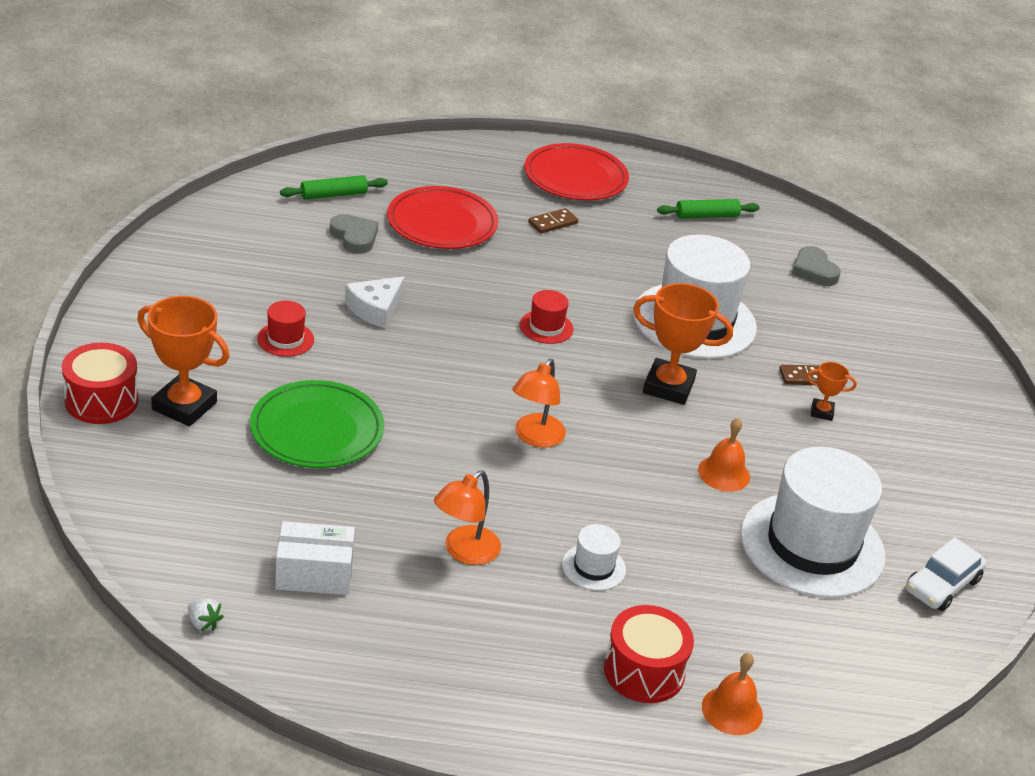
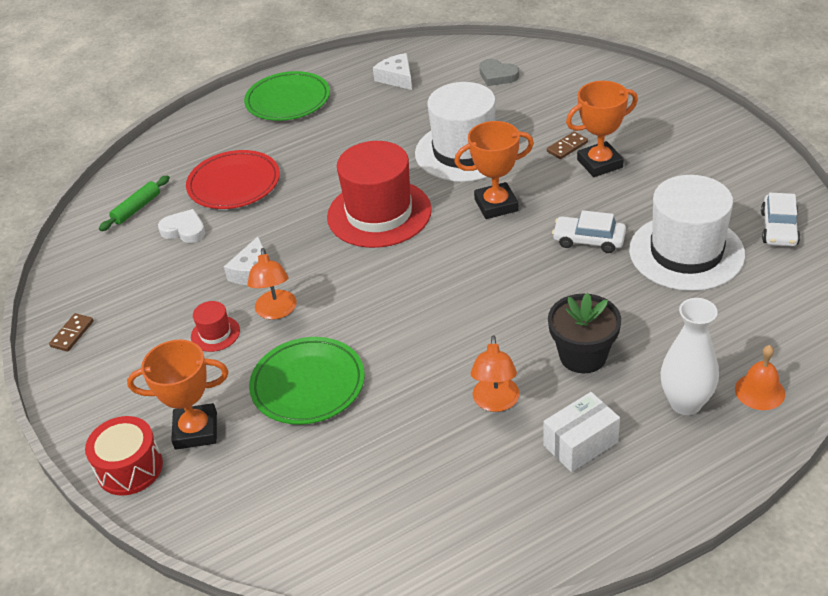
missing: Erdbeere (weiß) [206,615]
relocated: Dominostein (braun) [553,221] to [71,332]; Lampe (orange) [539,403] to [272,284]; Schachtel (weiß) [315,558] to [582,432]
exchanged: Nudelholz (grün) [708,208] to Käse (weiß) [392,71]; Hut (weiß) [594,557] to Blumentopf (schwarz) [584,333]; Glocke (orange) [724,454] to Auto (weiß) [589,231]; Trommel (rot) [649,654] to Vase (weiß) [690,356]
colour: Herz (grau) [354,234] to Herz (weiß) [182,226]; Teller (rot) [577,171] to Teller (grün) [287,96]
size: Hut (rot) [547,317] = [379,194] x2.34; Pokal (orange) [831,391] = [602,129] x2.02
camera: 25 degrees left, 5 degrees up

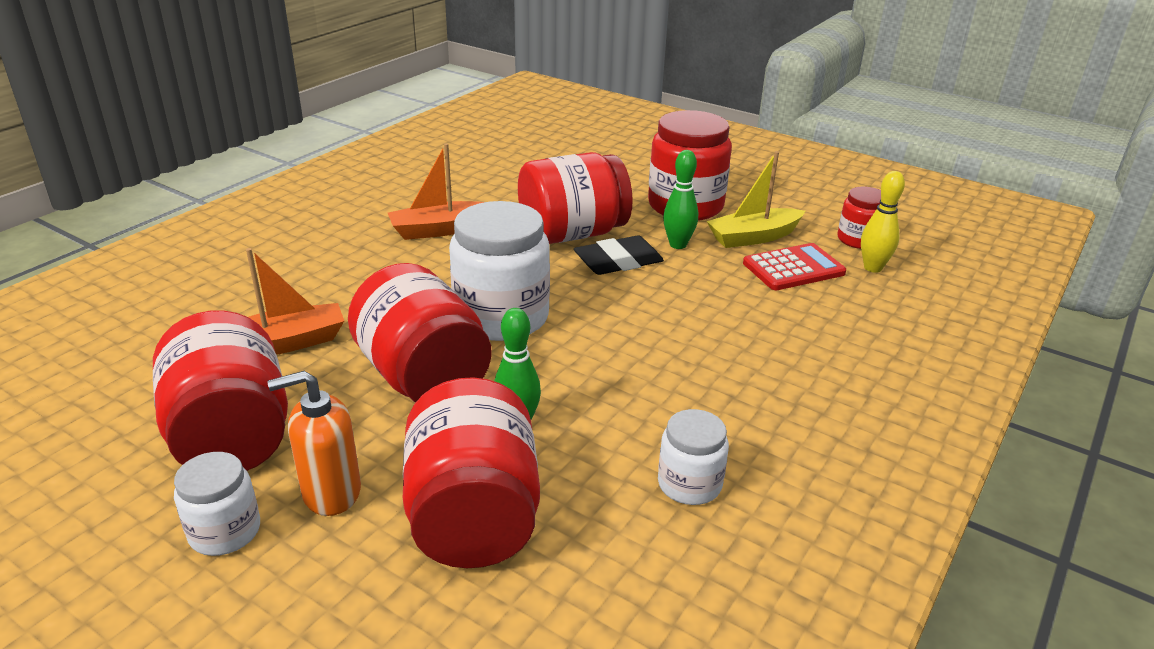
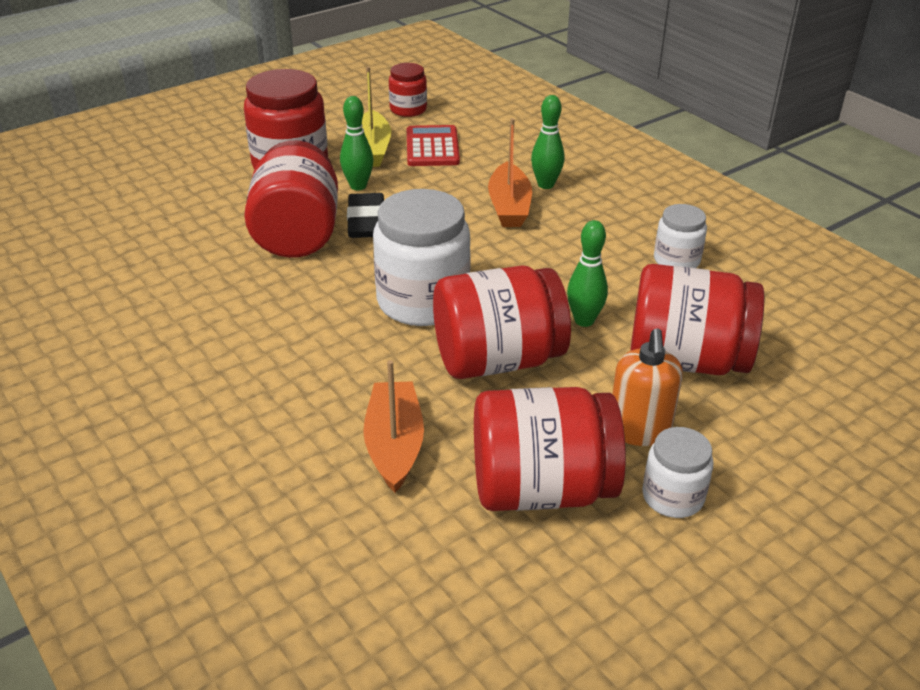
missing: Bowlingkegel (gelb) [883,222]
appeared: Bowlingkegel (grün) [547,142]
relocated: Boot (orange) [436,191] to [510,172]
camera: 70 degrees left, 5 degrees up

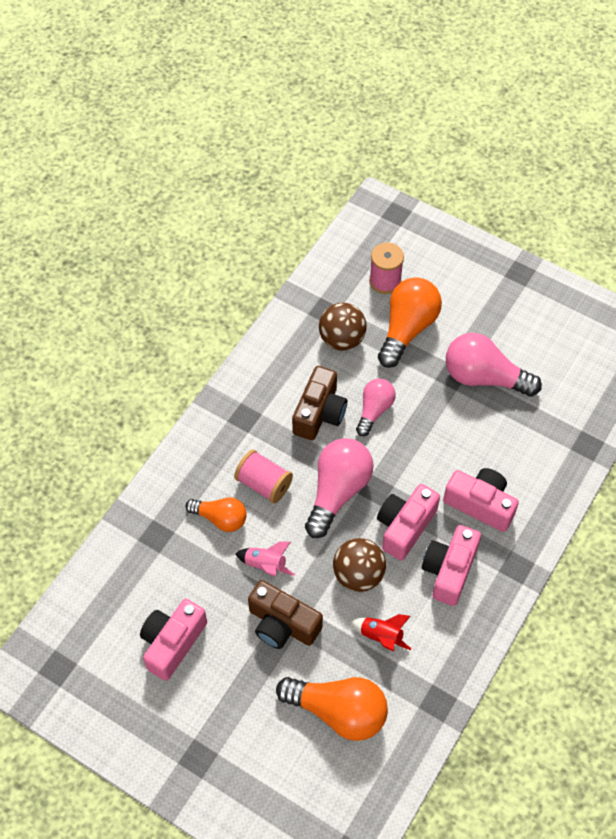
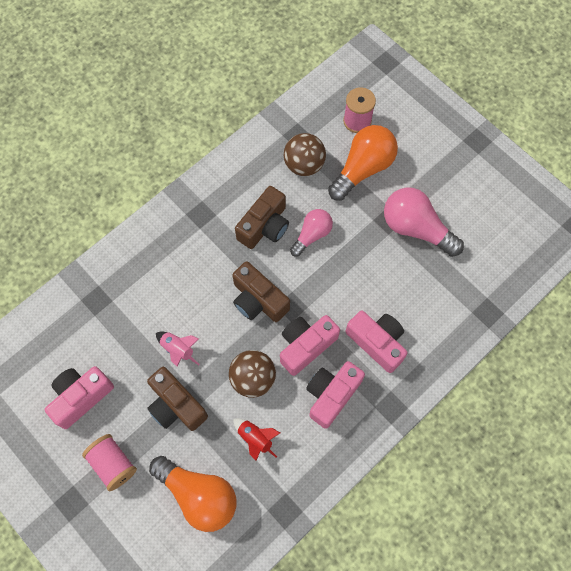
missing: Glühbirne (orange) [216,514]
relocated: Garnrolle (rosa) [263,476] to [109,462]
exchanged: Glühbirne (rosa) [339,488] to Kamera (braun) [261,291]
camera: 15 degrees right, 10 degrees up

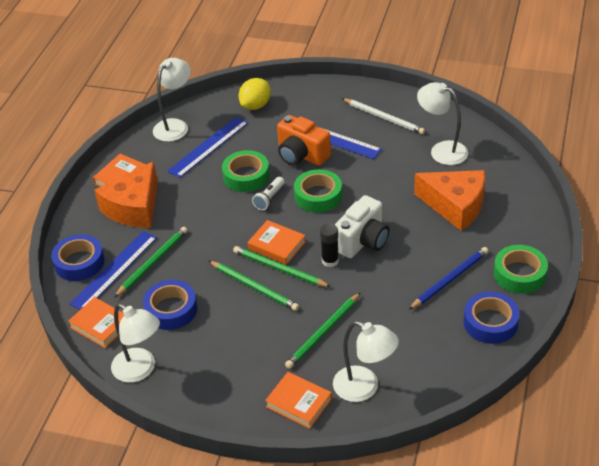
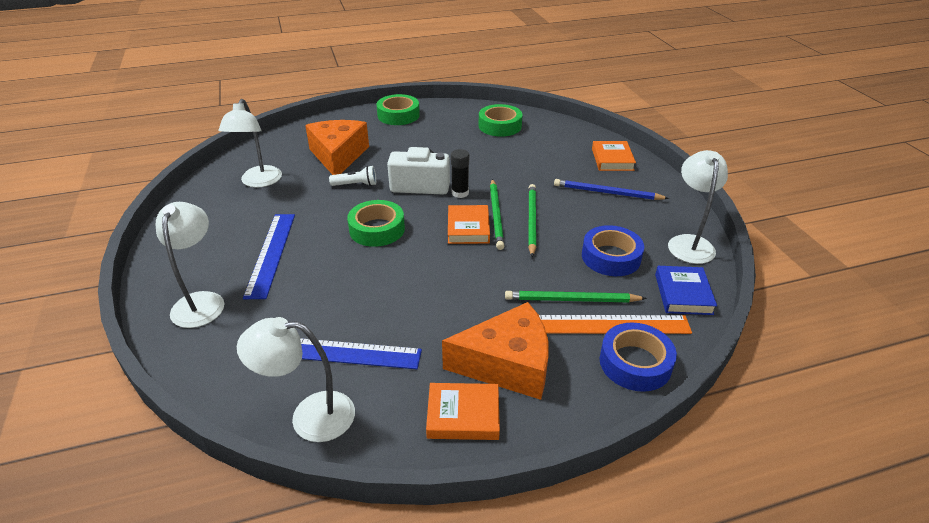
missing: Zitrone (gelb) [255,94]; Kamera (orange) [304,140]; Bleistift (grün) [323,330]; Bleistift (weiß) [383,116]; Klebeband (blau) [492,318]
relocated: Lampe (weiß) [366,361] to [190,265]; Taschenlampe (weiß) [268,193] to [352,176]; Klebeband (grün) [246,171] to [501,120]; Bleistift (blau) [448,278] to [611,189]
colour: Lineal (blau) [113,270] to Lineal (orange) [615,324]; Buch (orange) [96,322] to Buch (blau) [686,290]
camera: 125 degrees left, 5 degrees down

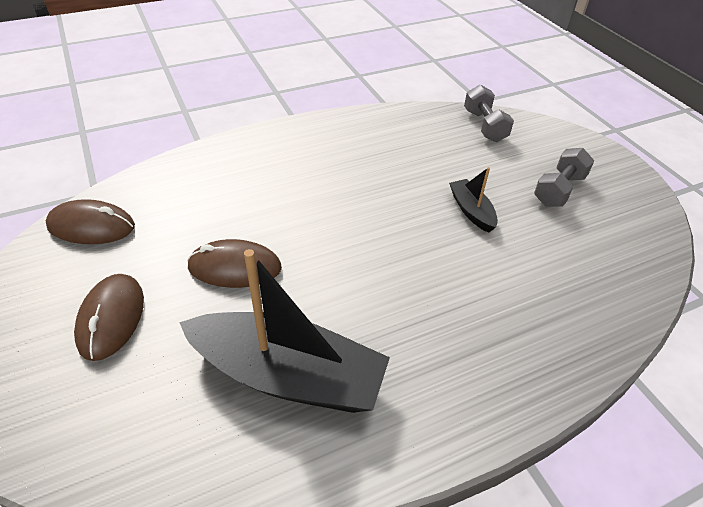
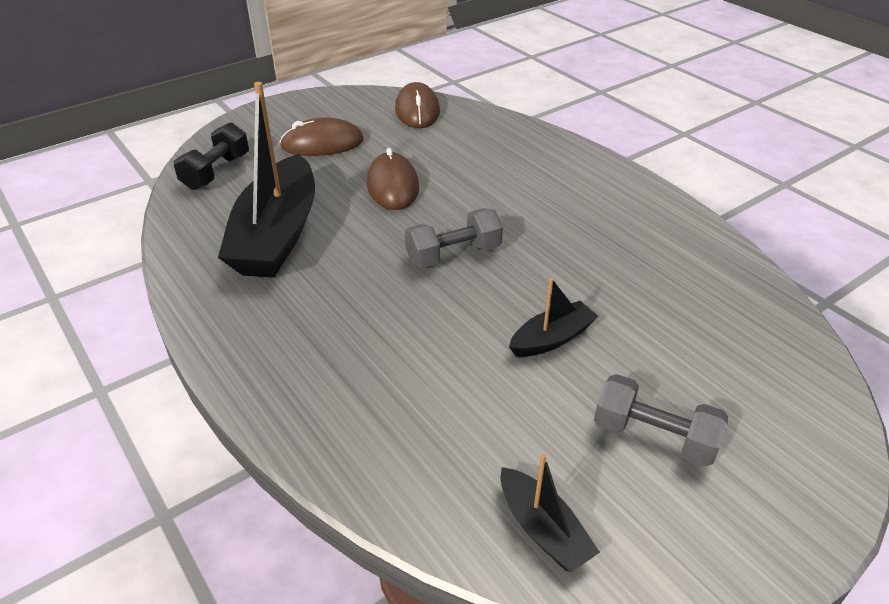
appeared: Hantel (schwarz) [211,156]; Boot (schwarz) [550,513]
relocated: Hantel (grau) [489,113] to [454,238]
camera: 80 degrees right, 5 degrees down

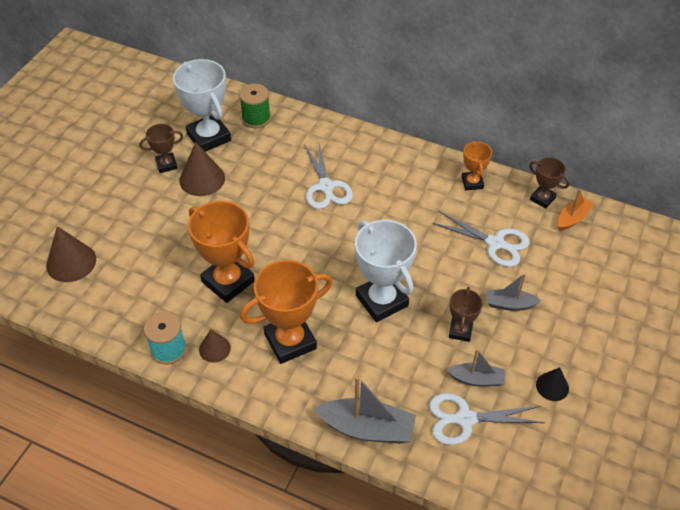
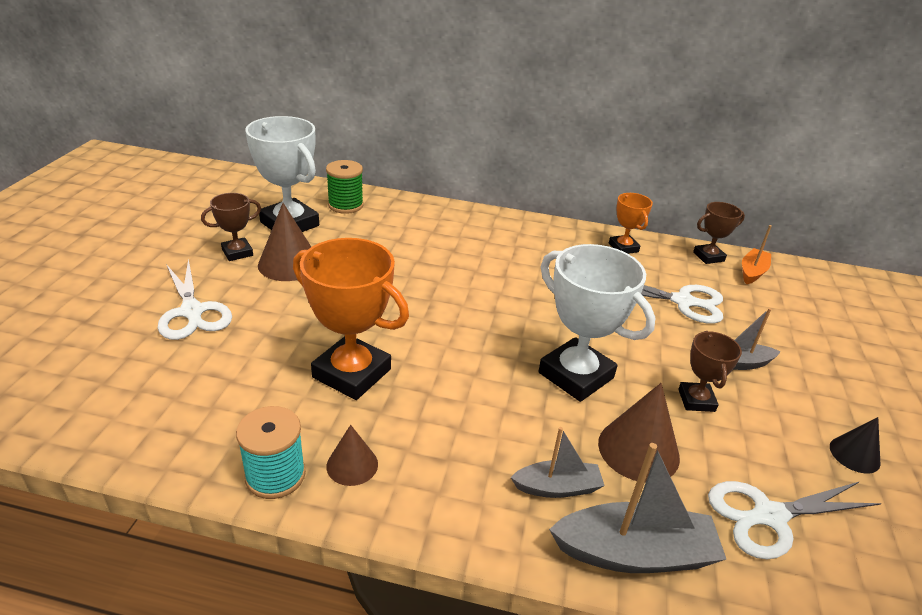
missing: Pokal (orange) [286,312]
relocated: Schere (weiß) [328,176] to [195,299]; Boot (grau) [476,367] to [558,462]; Kegel (braun) [71,254] to [639,432]
spun: Pokal (braun) [549,182] = [719,233] 45 degrees counterclockwise
camera: 15 degrees left, 15 degrees down

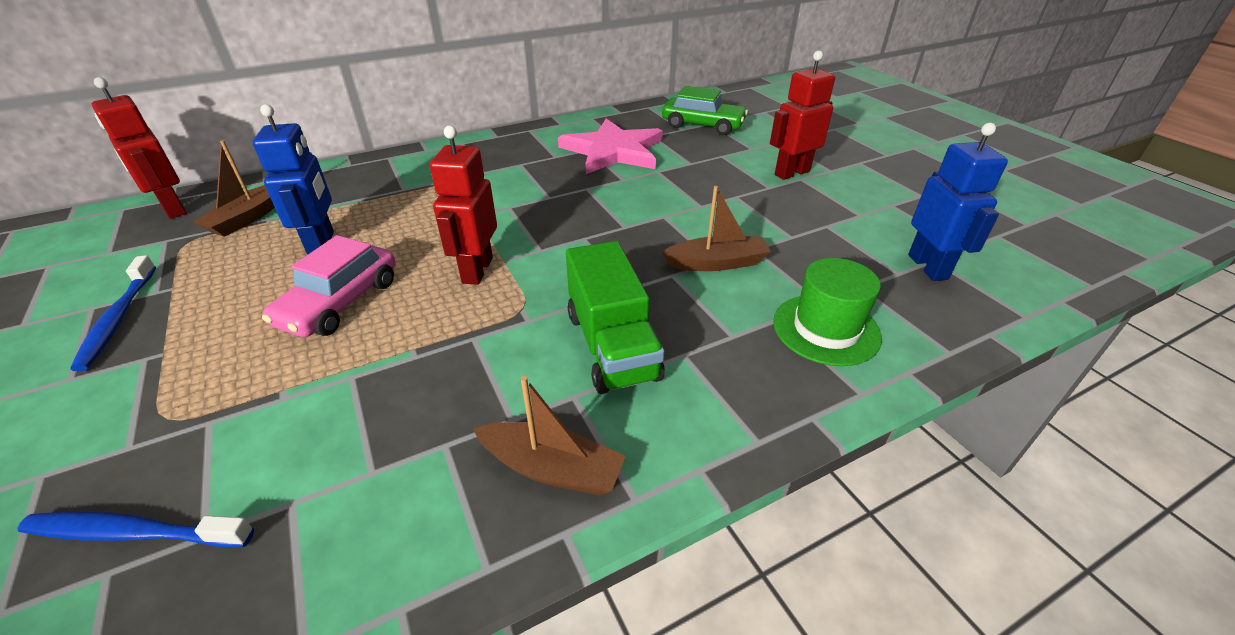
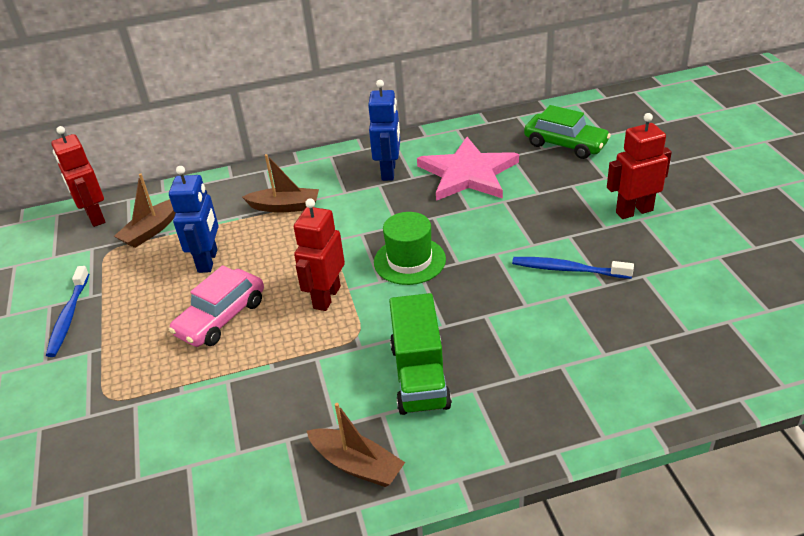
relocated: Boot (braun) [716,228] to [280,183]; Roboter (blau) [958,202] to [384,130]; Hut (grün) [827,312] to [410,248]; Zahnbürste (blau) [135,529] to [573,268]
camera: 15 degrees right, 0 degrees up

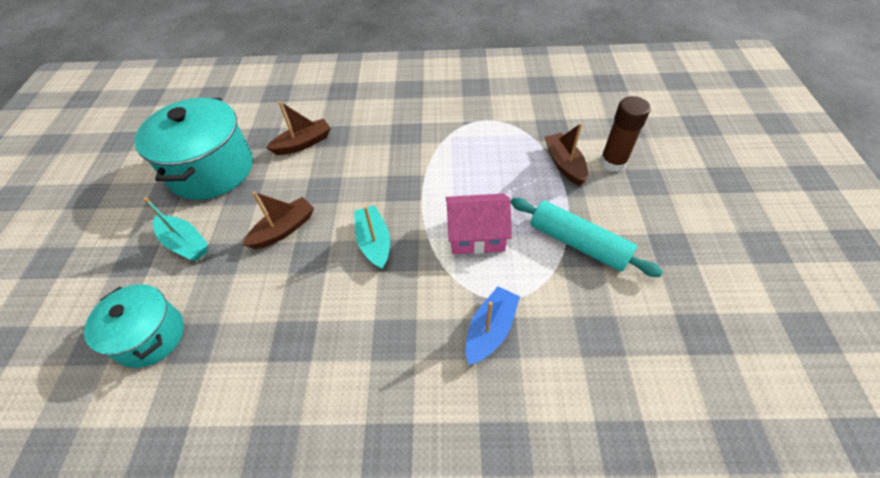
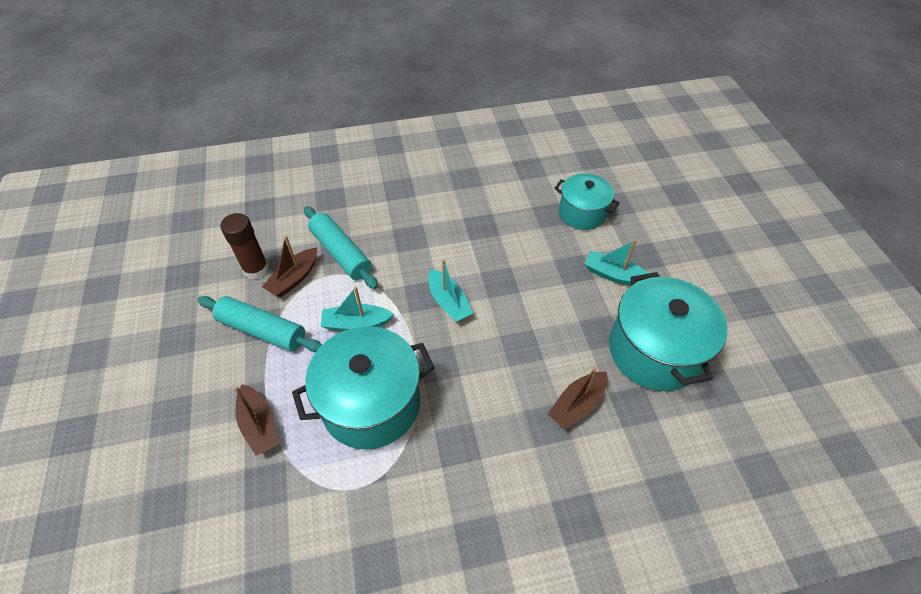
appeared: Kochtopf (türkis) [363,387]
relocated: Klebestift (braun) [625,134] to [244,246]; Boot (braun) [278,220] to [289,266]
exchanged: Boot (blau) [493,325] to Nudelholz (türkis) [341,247]; Haus (rosa) [479,224] to Boot (türkis) [357,309]
camera: 165 degrees right, 0 degrees up

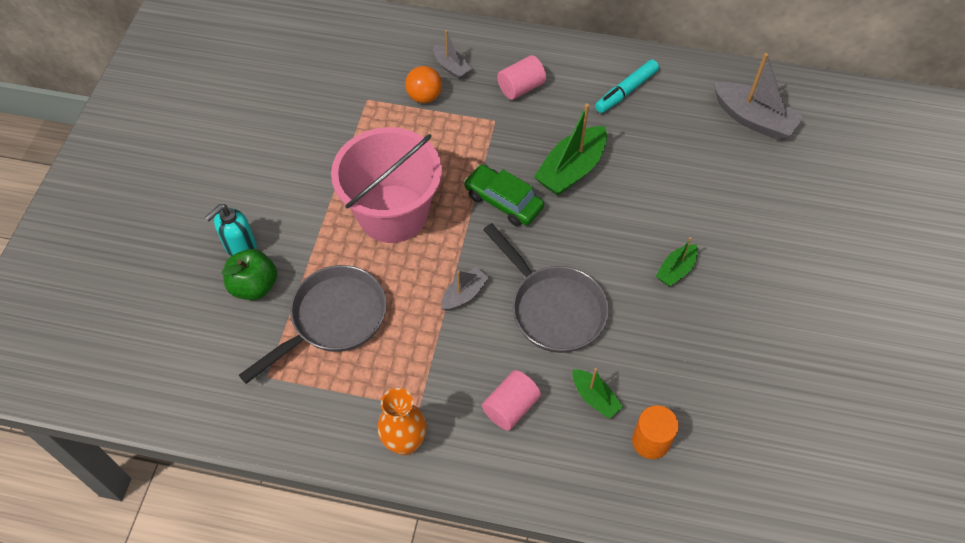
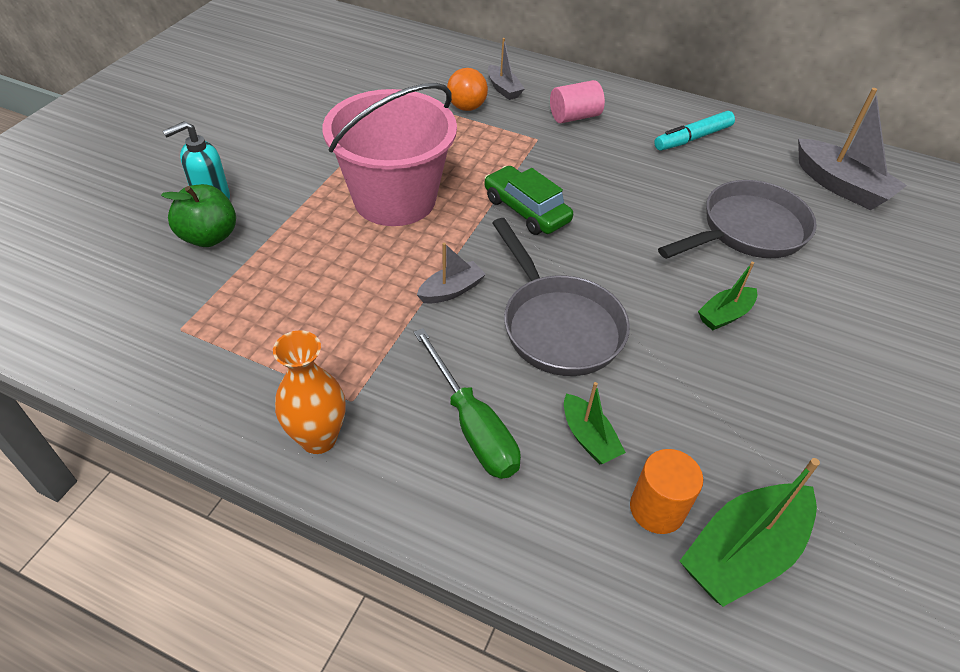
relocated: Pfanne (grau) [313,324] to [737,219]; Boot (grün) [570,150] to [750,532]
exchanged: Vollzylinder (rosa) [511,400] to Schraubenzieher (grün) [467,403]
camera: 10 degrees right, 10 degrees down

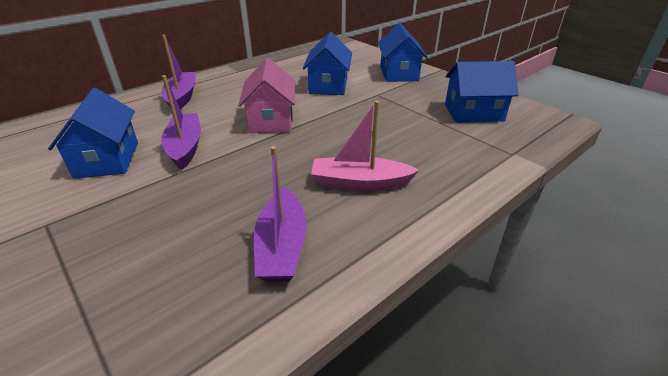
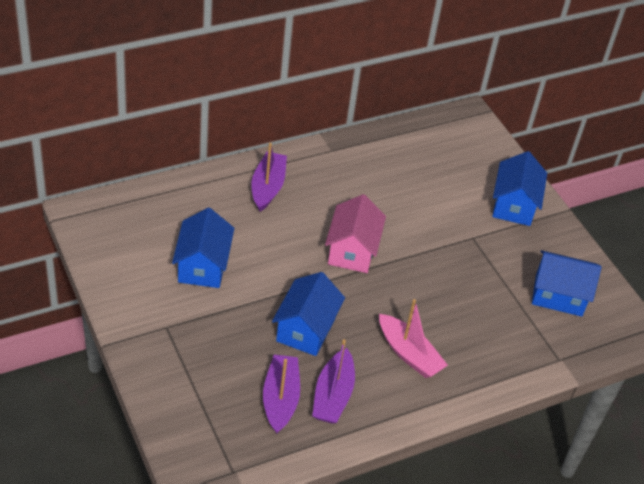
relocated: Boot (lila) [181,122] to [281,394]; Haus (blau) [327,63] to [308,314]
spun: Boot (rosa) [365,146] = [413,338] 150 degrees counterclockwise
camera: 10 degrees right, 10 degrees up

